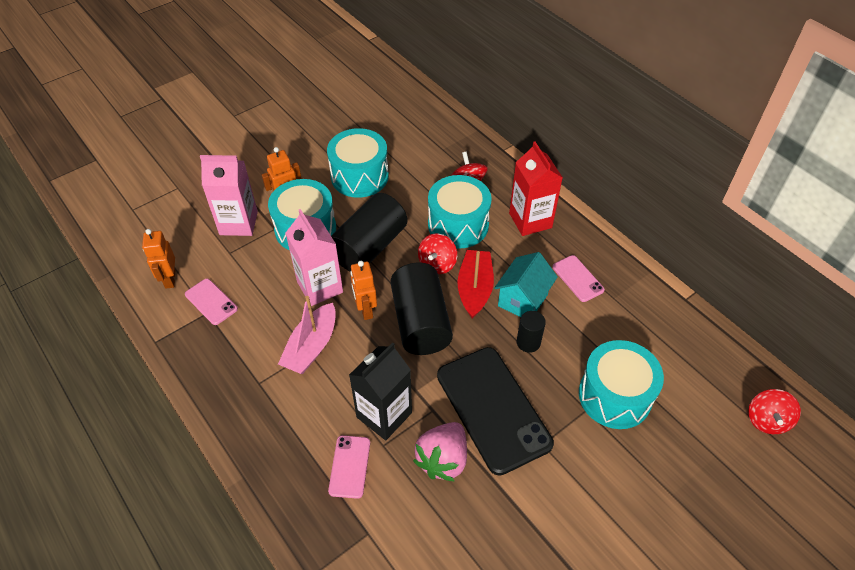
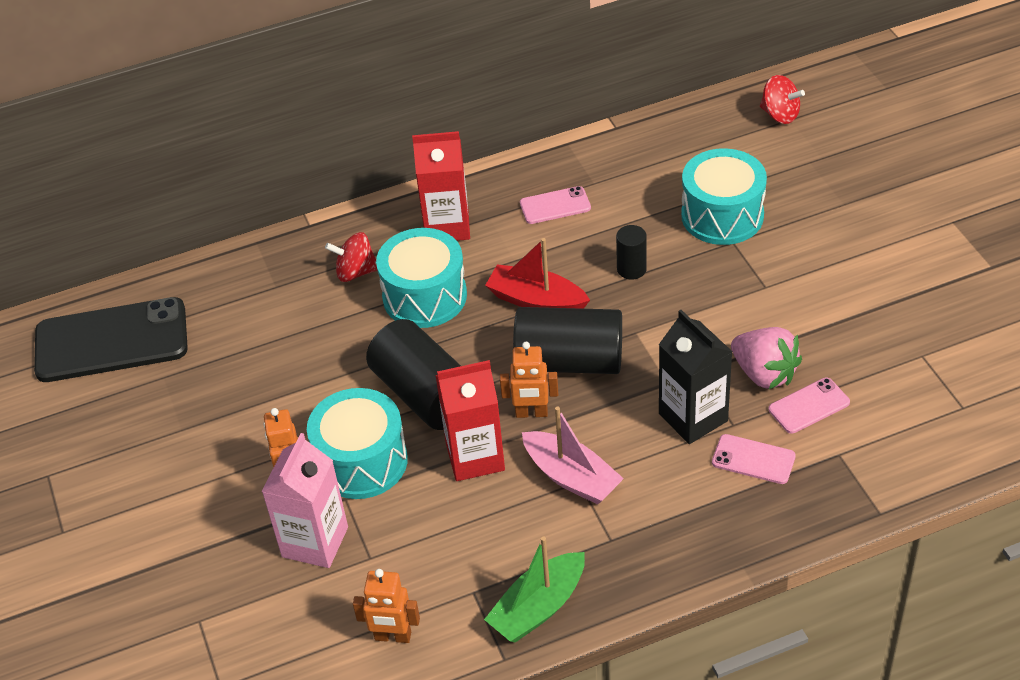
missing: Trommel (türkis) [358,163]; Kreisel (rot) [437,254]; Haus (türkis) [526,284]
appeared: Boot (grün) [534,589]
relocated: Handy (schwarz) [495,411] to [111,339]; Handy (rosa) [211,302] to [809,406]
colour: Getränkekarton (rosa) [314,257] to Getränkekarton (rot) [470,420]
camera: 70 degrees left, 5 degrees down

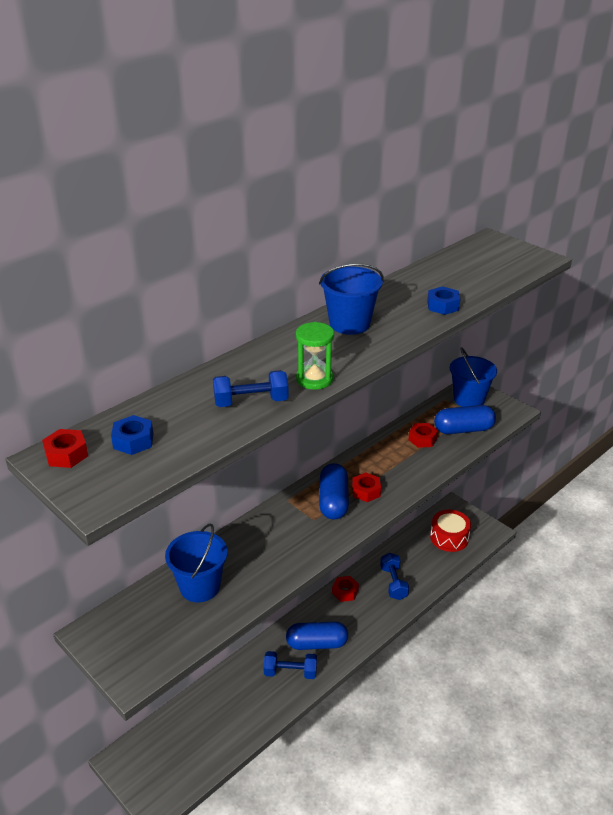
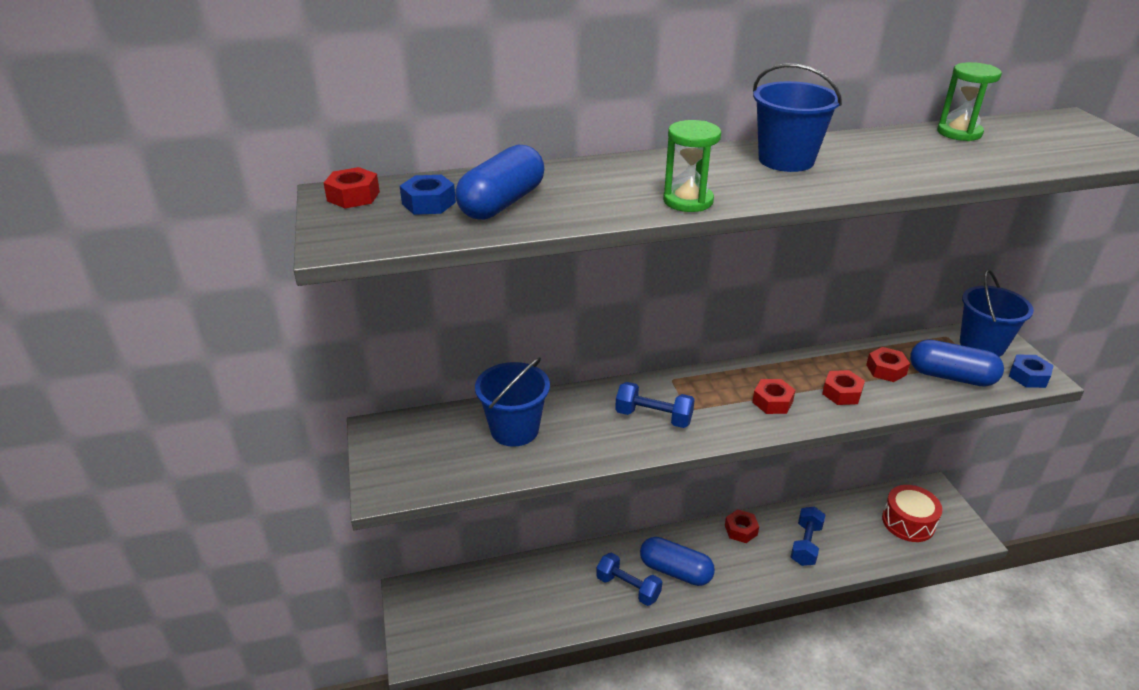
appeared: Sechskantmutter (rot) [843,387]; Sanduhr (grün) [969,101]
relocated: Kapsel (blau) [334,491] to [499,182]; Hantel (blau) [251,388] to [655,405]; Sechskantmutter (blau) [443,300] to [1031,371]
camera: 30 degrees right, 0 degrees up

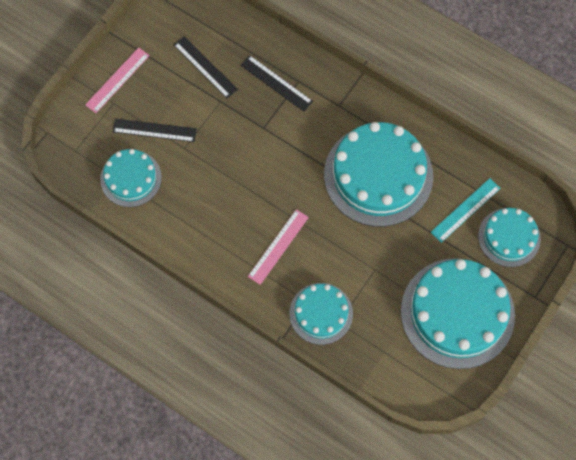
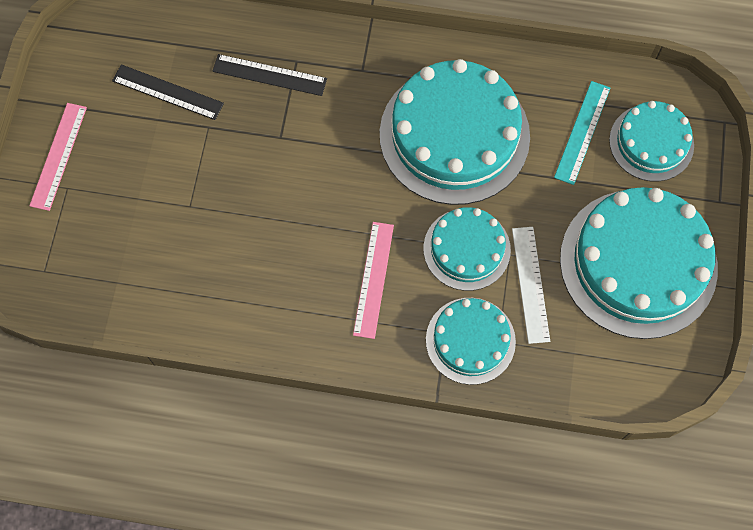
missing: Lineal (schwarz) [154,130]
appeared: Lineal (weiß) [531,285]
relocated: Kuchen (türkis) [131,178] to [467,249]
camera: 25 degrees left, 0 degrees up

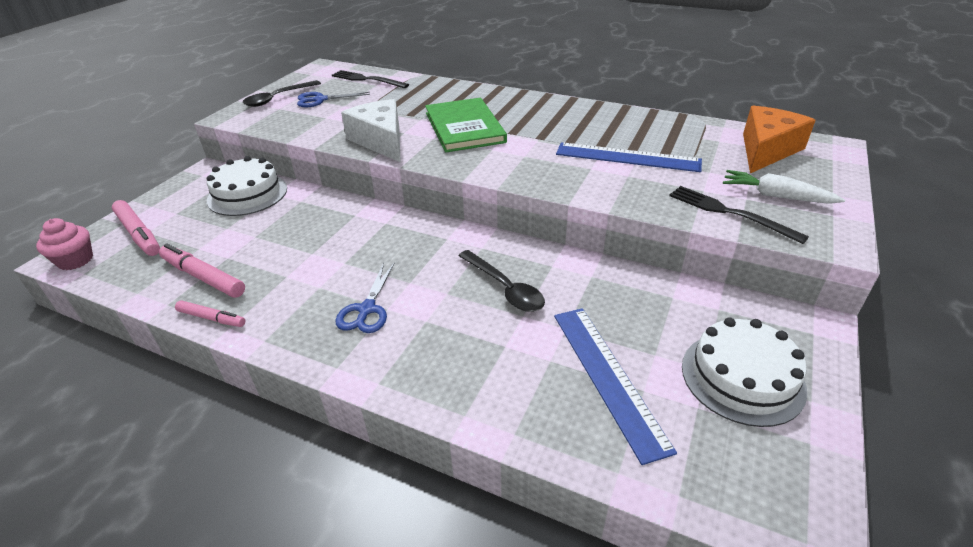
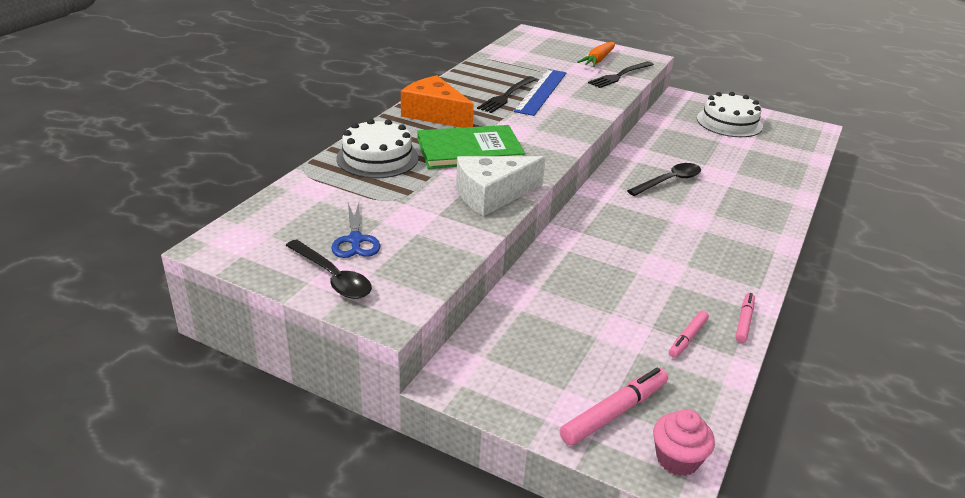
missing: Schere (blau) [365,297]; Lineal (blau) [615,386]
relocated: Kuchen (weiß) [247,186] to [378,148]; Käse (orange) [779,139] to [437,101]; Gabel (schwarz) [370,79] to [506,94]
colour: Karotte (weiß) [784,187] to Karotte (orange) [596,54]
size: Filzstift (rosa) [202,270] = [689,334] x0.61
camera: 90 degrees left, 5 degrees down

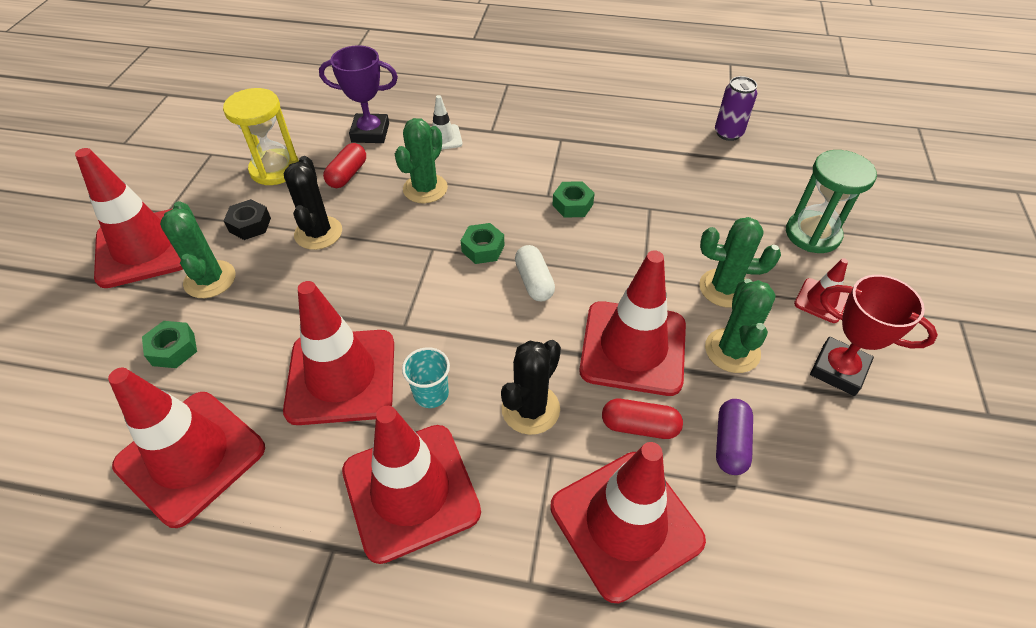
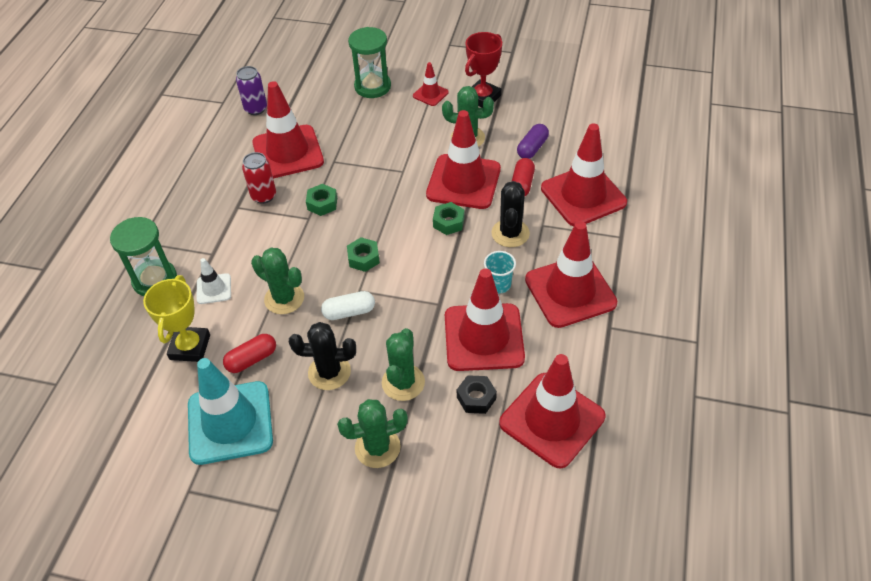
appeared: Sanduhr (grün) [143,256]; Dose (rot) [259,178]
relocated: Leitkegel (rot) [129,218] to [288,130]; Kapsel (weiß) [535,273] to [348,305]; Kaktus (grün) [740,262] to [403,364]; Sechskantmutter (grün) [169,344] to [448,218]; Sechskantmutter (schwarz) [247,219] to [477,394]
exchanged: Sanduhr (gelb) [261,136] to Leitkegel (türkis) [230,411]
colour: Pokal (lila) [358,94] to Pokal (gelb) [176,318]
spun: Kapsel (rot) [344,165] = [249,353] 60 degrees counterclockwise; Kaktus (schwarz) [531,387] = [510,214] 60 degrees clockwise; Kapsel (lila) [734,437] = [533,141] 75 degrees counterclockwise
camera: 85 degrees left, 0 degrees up

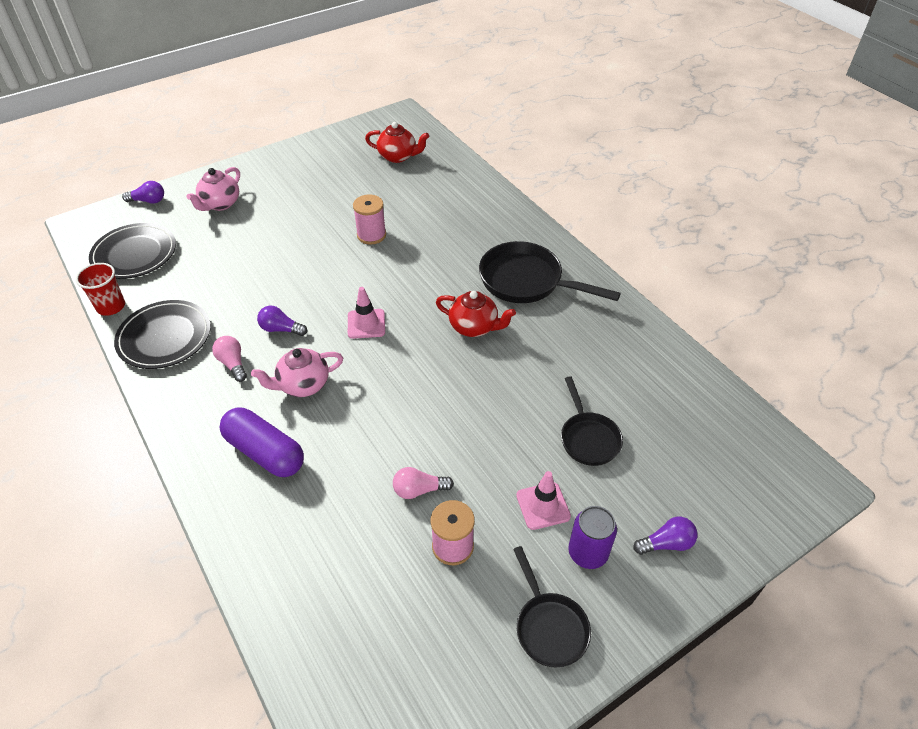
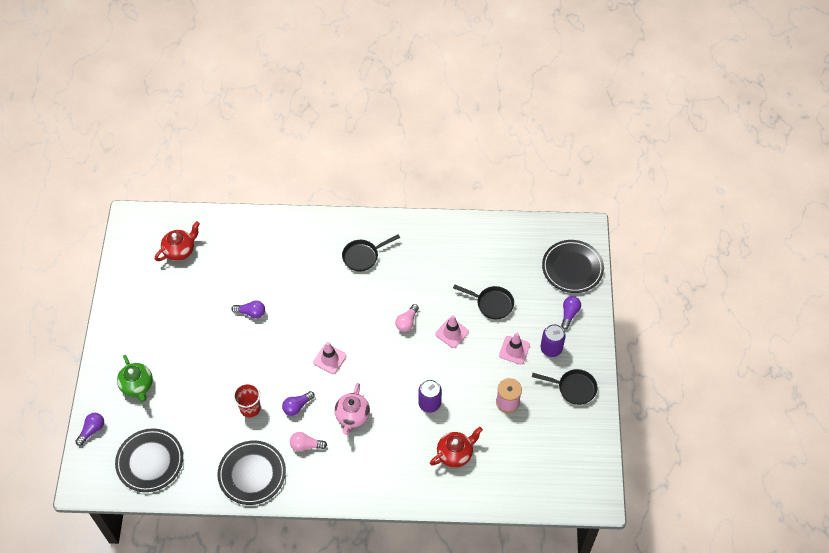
missing: Kapsel (lila) [262,442]
appeared: Dose (lila) [430,396]; Leitkegel (rosa) [452,331]; Teller (schwarz) [573,266]
relocated: Becher (rot) [100,289] to [247,400]; Glühbirne (rosa) [423,483] to [407,318]; Teekanne (rot) [476,314] to [456,447]
exchanged: Garnrolle (rosa) [369,219] to Glühbirne (lila) [248,309]
colour: Teekanne (rosa) [213,189] to Teekanne (grün) [135,378]
size: Pfanne (schwarz) [550,272] = [371,253] x0.61
camera: 55 degrees left, 10 degrees up

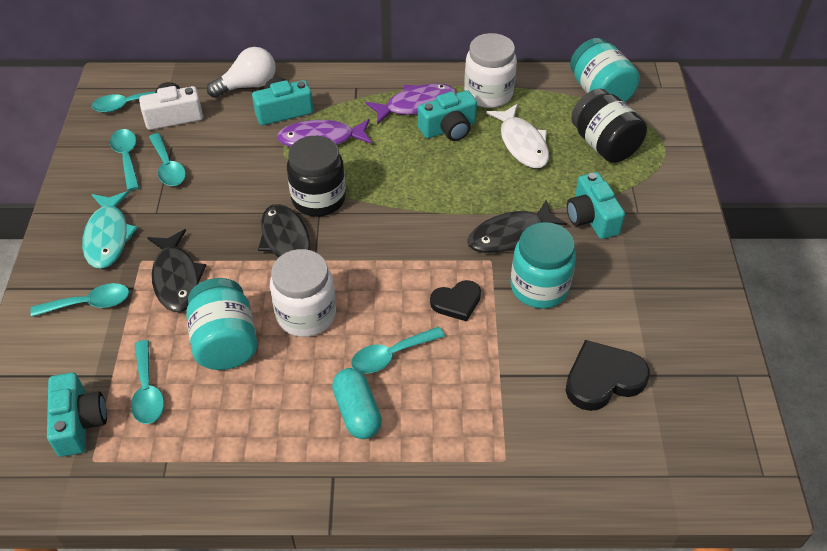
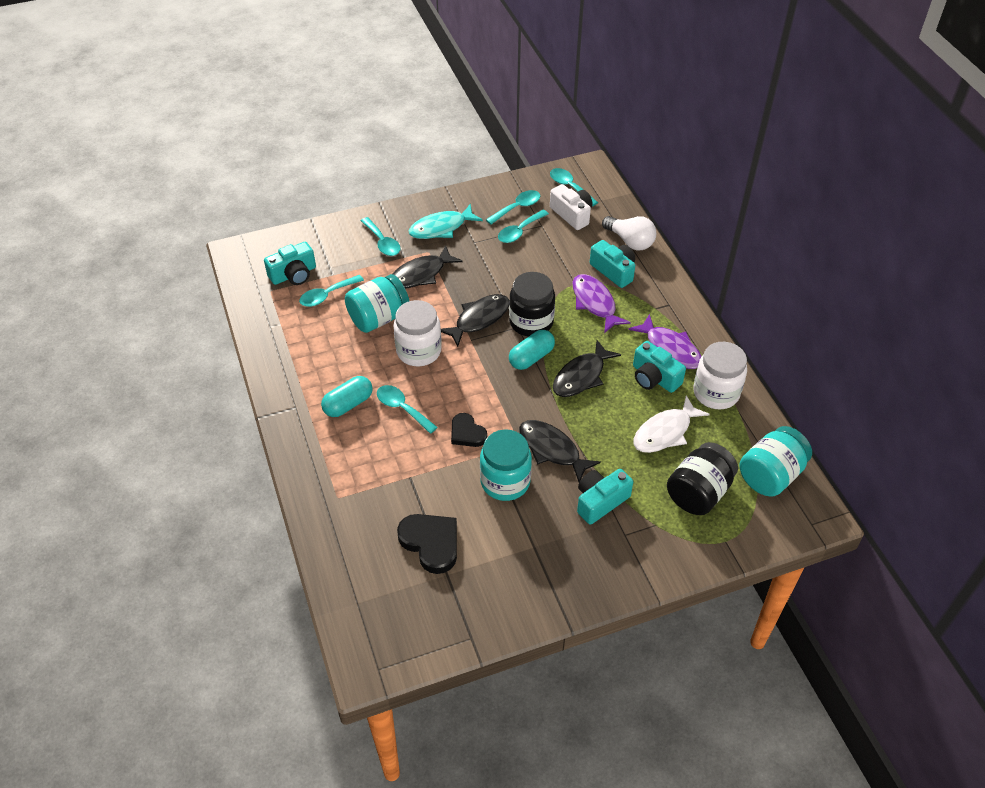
appeared: Kapsel (türkis) [532,350]; Fisch (schwarz) [587,368]
camera: 70 degrees right, 0 degrees up

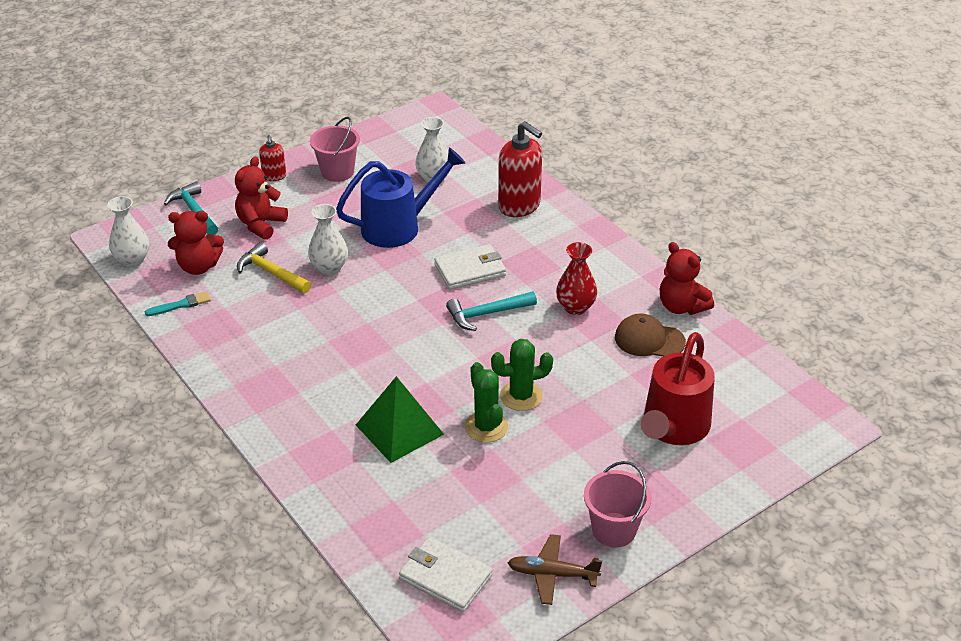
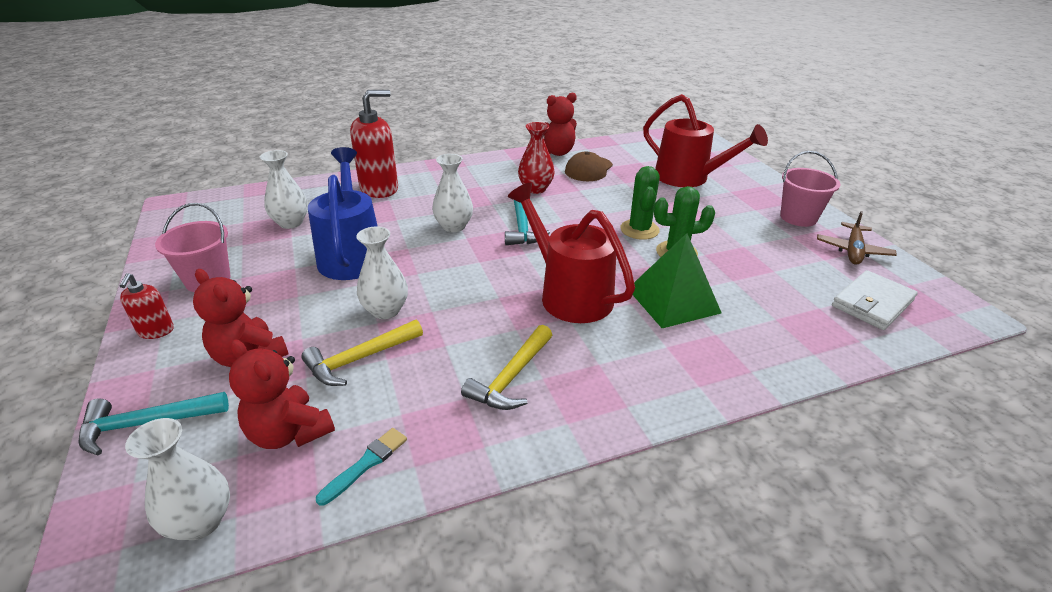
appeared: Hammer (gelb) [506,367]; Gießkanne (rot) [571,253]
exchanged: Geldbörse (weiß) [470,267] to Vase (weiß) [452,193]
spun: Seifenspender (rot) [272,158] = [147,306] 75 degrees clockwise; Teddybär (rot) [196,243] = [282,394] 120 degrees clockwise; Pinsel (türkis) [178,303] = [361,467] 45 degrees clockwise
camera: 75 degrees left, 5 degrees down

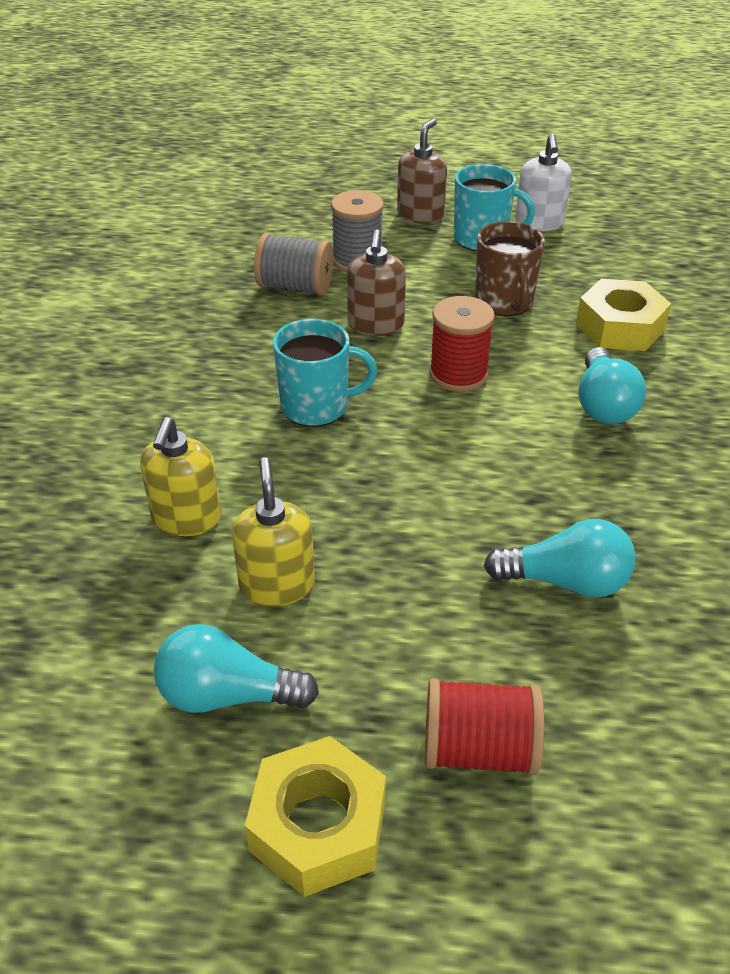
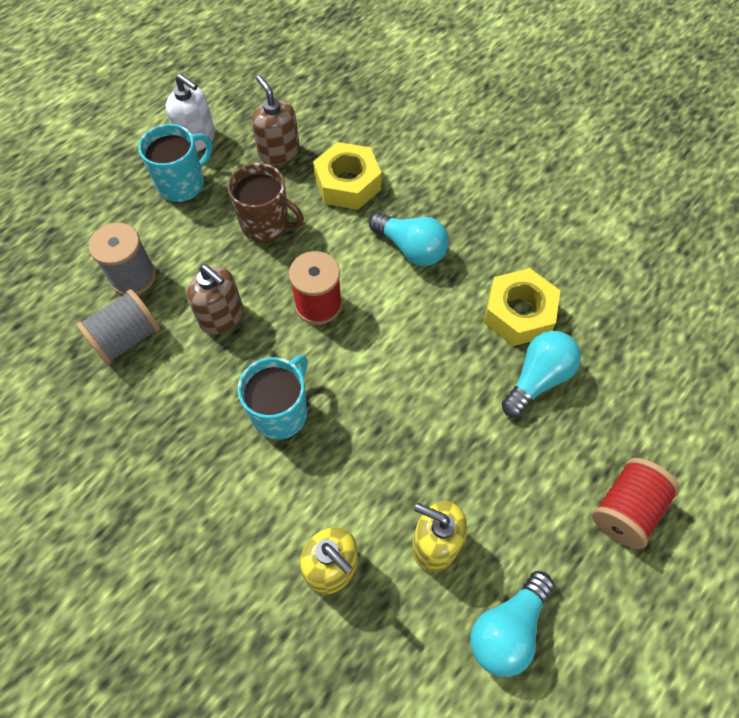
relocated: Seifenspender (braun) [422,171] to [276,120]; Sechskantmutter (gelb) [315,816] to [522,307]
camera: 55 degrees left, 20 degrees up

